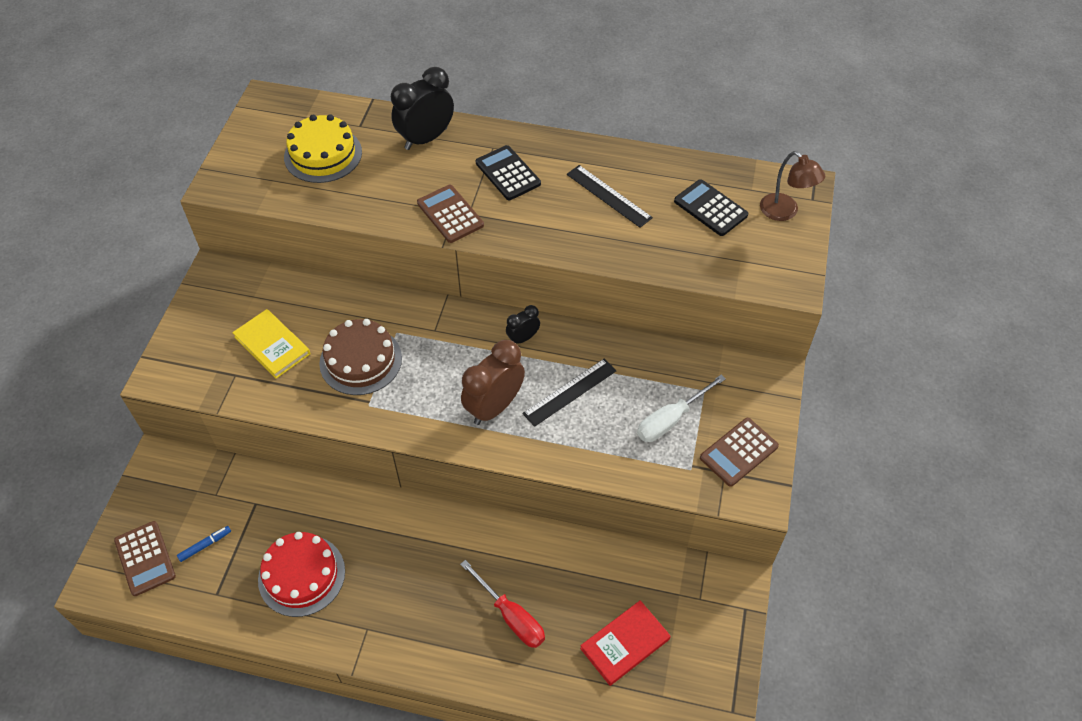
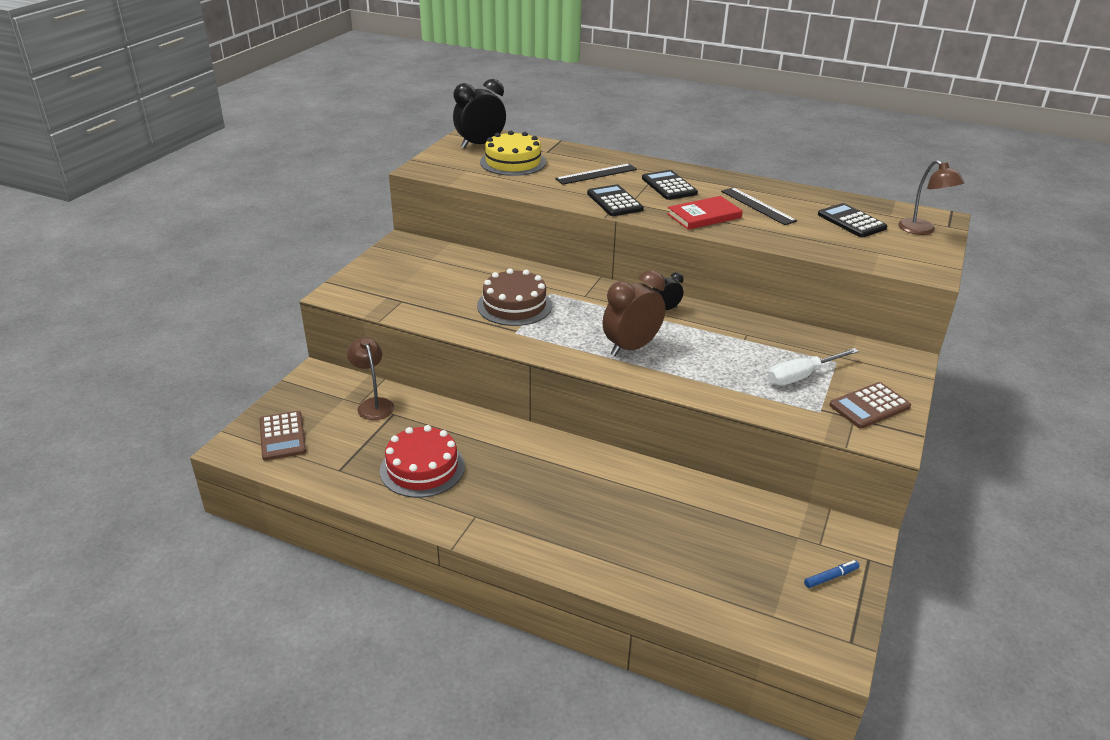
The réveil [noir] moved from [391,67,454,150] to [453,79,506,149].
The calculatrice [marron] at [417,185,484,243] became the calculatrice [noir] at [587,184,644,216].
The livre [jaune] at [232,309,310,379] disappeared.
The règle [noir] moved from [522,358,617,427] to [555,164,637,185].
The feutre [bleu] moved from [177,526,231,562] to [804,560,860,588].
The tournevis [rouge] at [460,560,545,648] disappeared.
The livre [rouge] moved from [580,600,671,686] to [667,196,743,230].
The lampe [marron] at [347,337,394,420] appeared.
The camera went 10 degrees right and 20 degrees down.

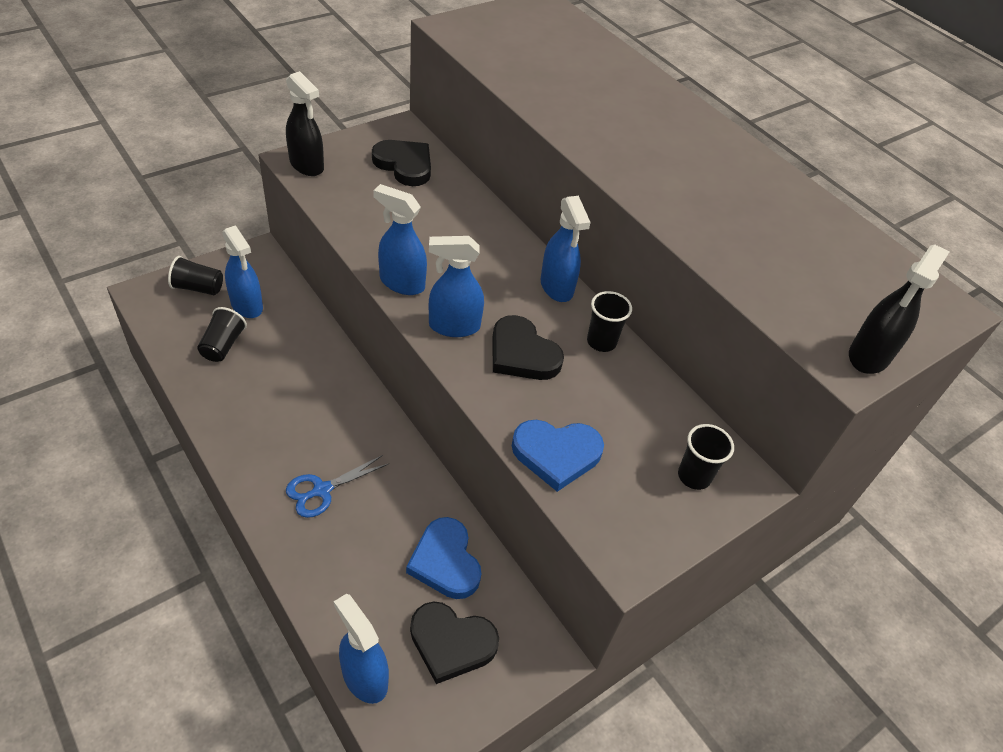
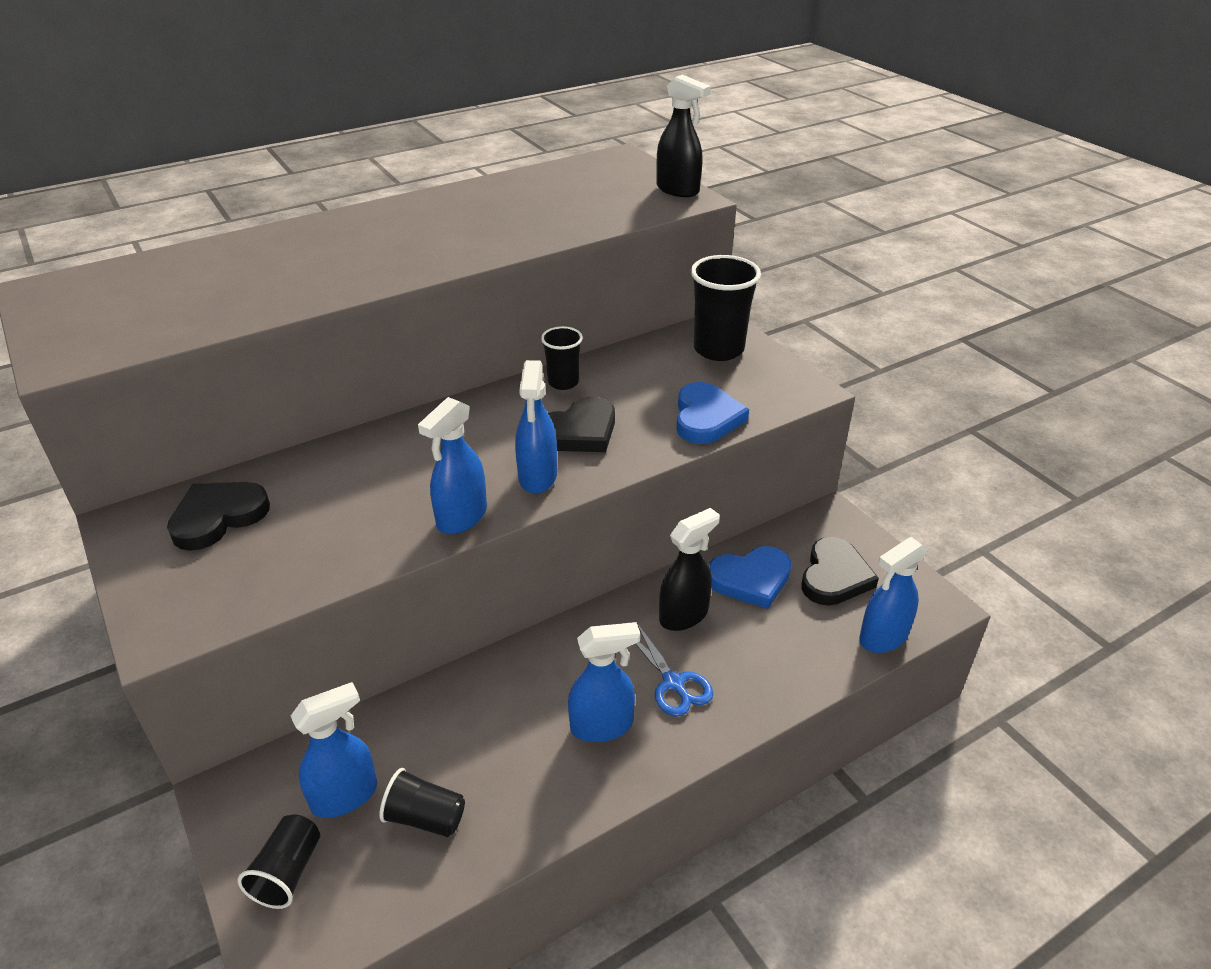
The vaporisateur [noir] moved from [286,71,324,176] to [659,508,720,631].
The vaporisateur [bleu] moved from [540,196,591,302] to [568,622,640,742].
The gobelet [noir] at [678,424,734,490] changed to 1.72 times the size.
The camera went 80 degrees left and 10 degrees down.

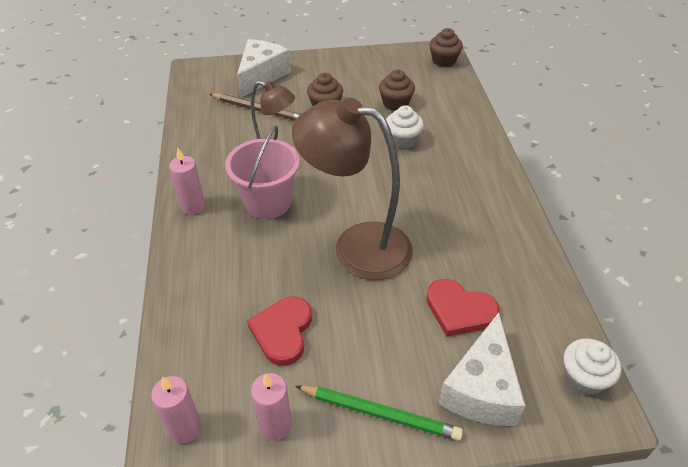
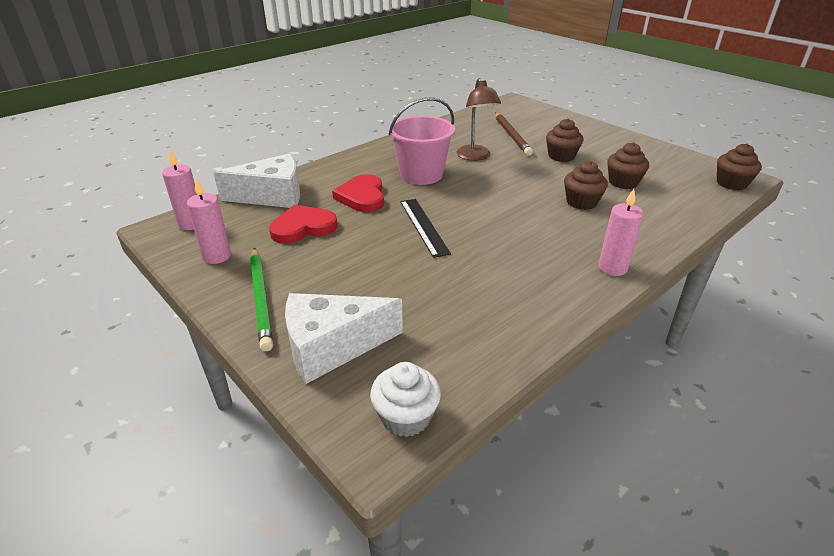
The fromage [blanc] moved from [237,39,291,98] to [213,153,300,208].
The lampe [marron] at [292,98,413,280] was replaced by the règle [noir] at [400,199,451,258].
The muffin [blanc] at [386,105,424,149] became the muffin [marron] at [564,161,608,210].
The bougie [rose] moved from [169,148,205,215] to [598,189,644,276].
The cœur [rouge] moved from [426,279,500,337] to [332,174,384,212].
The camera went 55 degrees right and 10 degrees down.

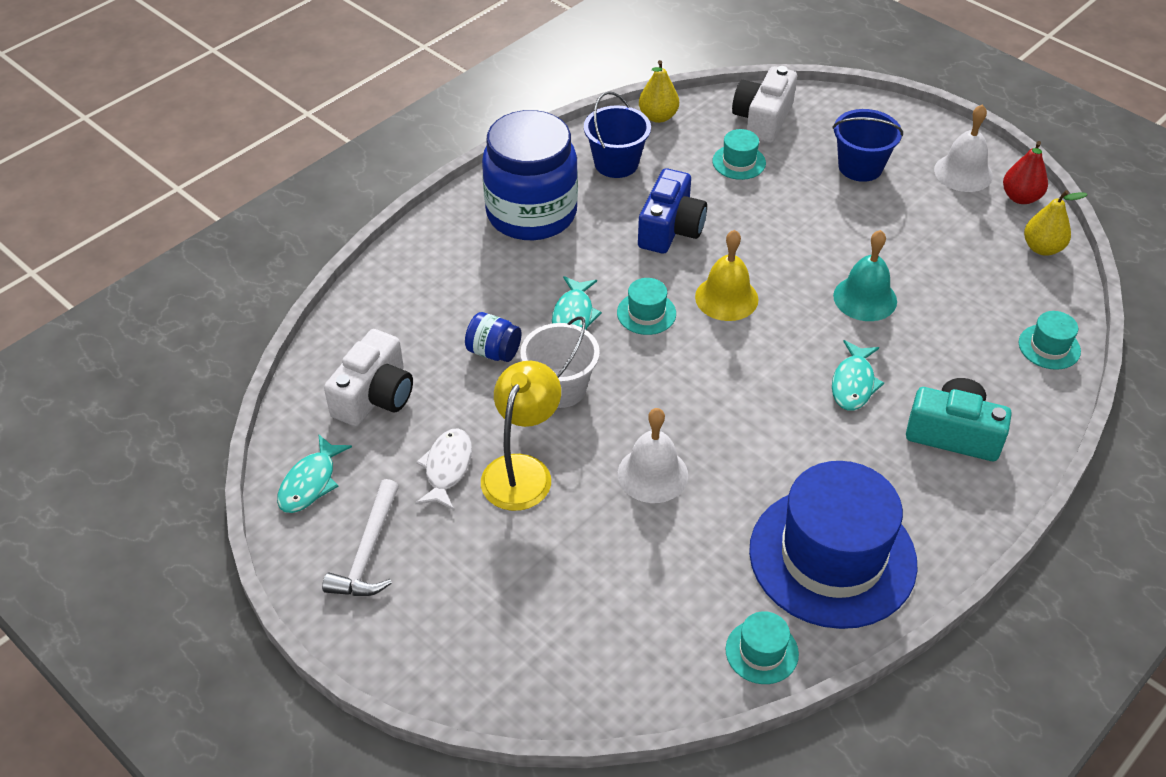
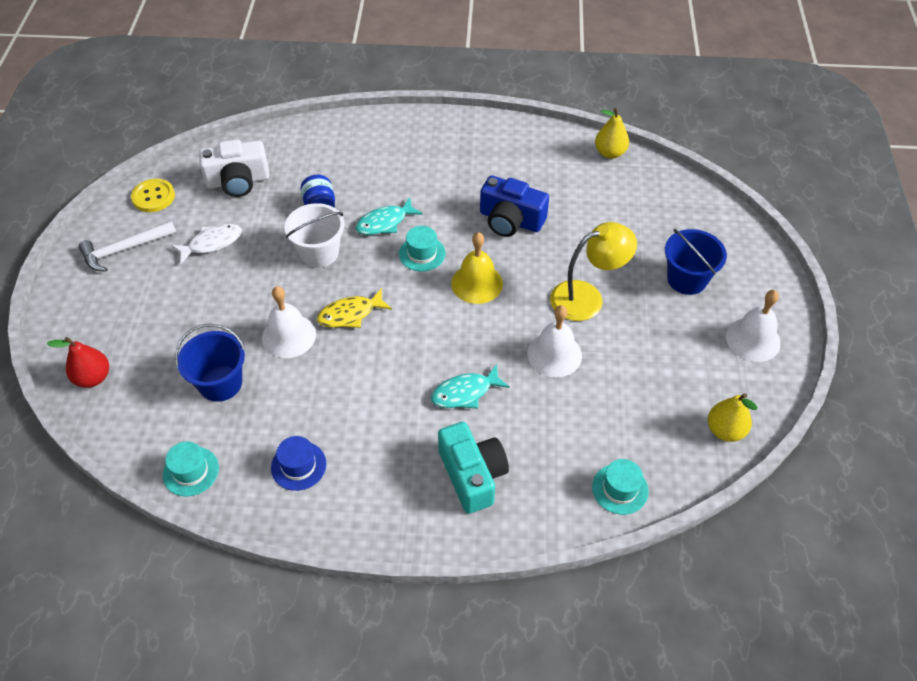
The appareil photo [blanc] at [732,66,797,143] disappeared.
The seau [bleu] moved from [584,91,651,178] to [175,324,246,402].
The bocal [bleu] at [482,110,578,240] disappeared.
The chapeau [turquoise] at [713,129,766,180] disappeared.
The poire [rouge] moved from [1003,141,1048,204] to [47,337,109,388].
The appareil photo [bleu] at [638,168,707,254] turned 45 degrees clockwise.
The cloche [turquoise] at [833,230,897,321] became the cloche [blanc] at [527,305,582,377].
The lampe [jaune] moved from [481,361,561,511] to [550,222,637,321].
The poisson [turquoise] at [277,435,352,513] was replaced by the bouton [jaune] at [131,179,175,212].
The chapeau [bleu] at [749,461,918,629] changed to 0.42 times the size.
The poisson [jaune] at [317,288,392,328] appeared.
The camera went 50 degrees right and 5 degrees up.

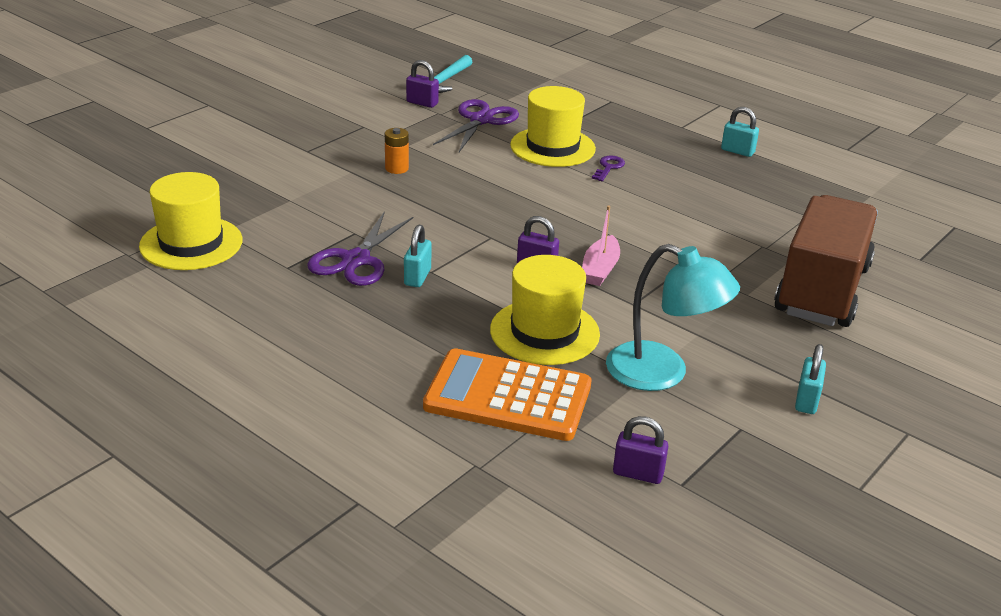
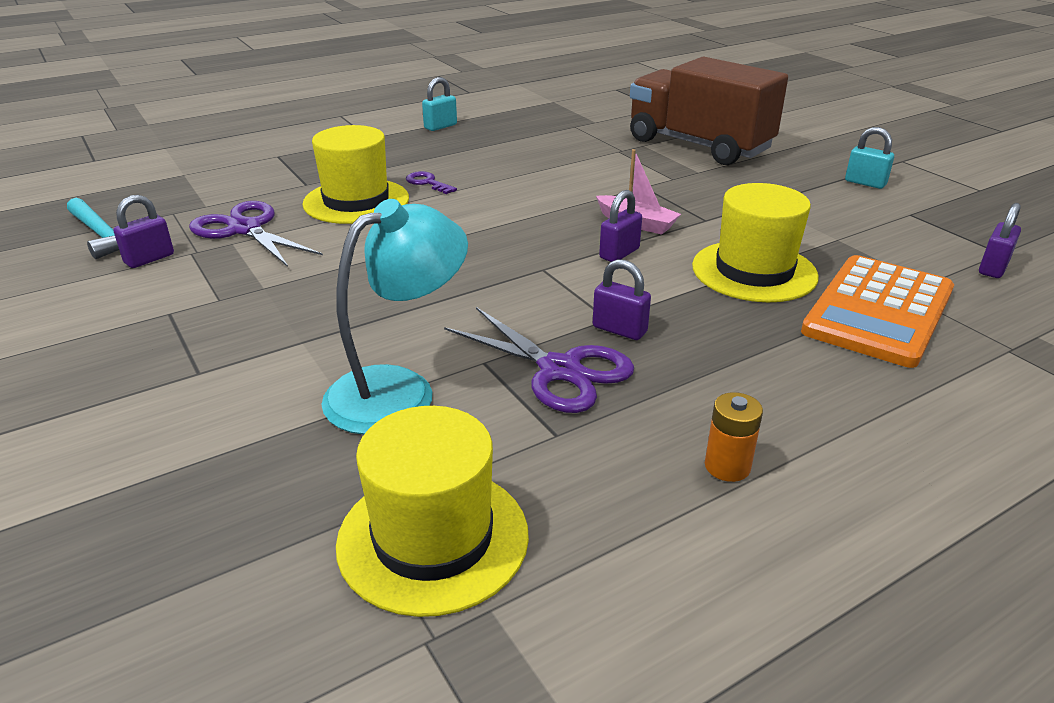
The pile [orange] moved from [385,128,409,174] to [705,392,763,482].
The cadenas [turquoise] at [404,225,431,287] became the cadenas [violet] at [593,259,651,340].
The lampe [turquoise] moved from [606,244,740,391] to [321,199,468,435].
The camera went 70 degrees left and 0 degrees up.

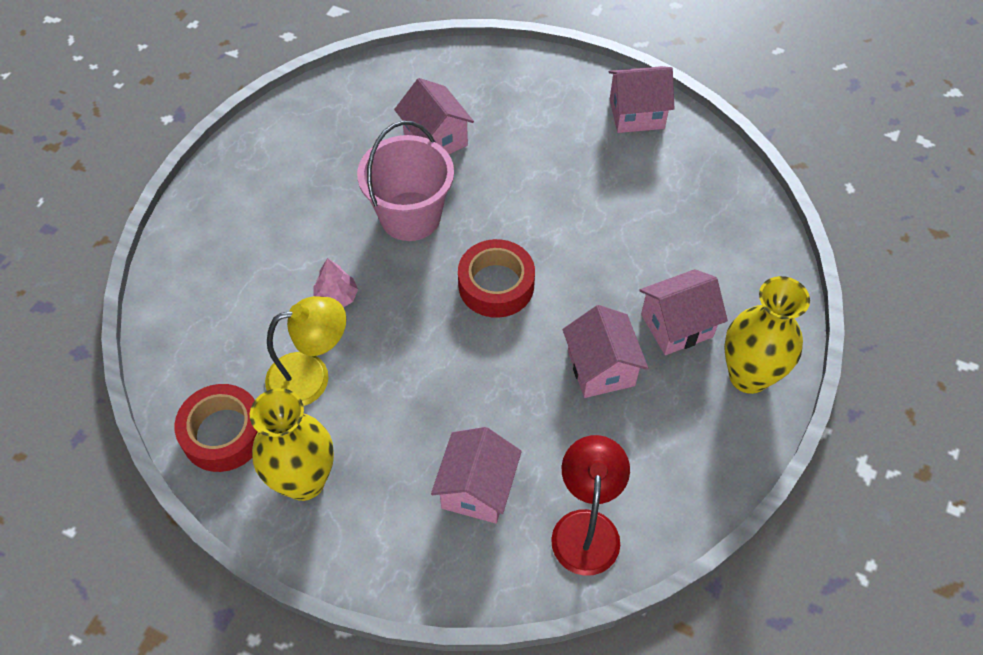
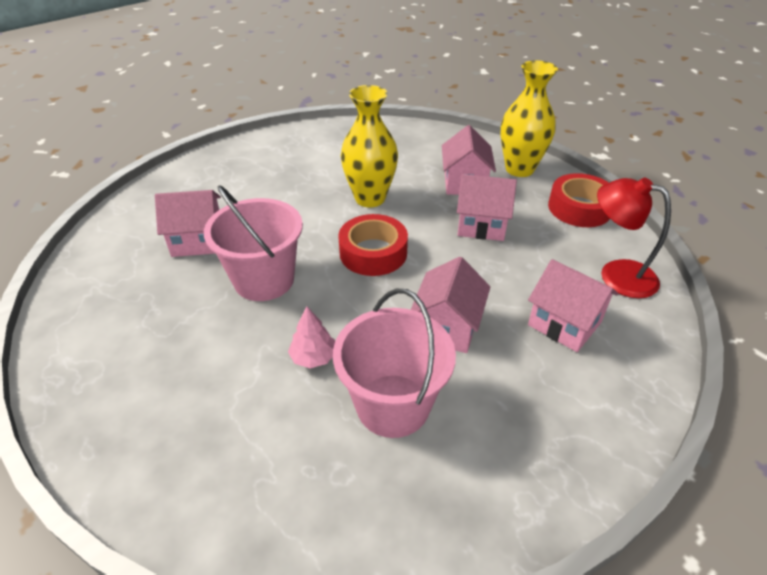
The maison [rose] moved from [609,66,674,133] to [411,257,490,353].
The lampe [jaune] at [265,296,346,406] was replaced by the seau [rose] at [333,289,456,438].
The ruban adhésif [rouge] moved from [174,384,258,472] to [548,173,610,227].
The vase [jaune] moved from [250,388,334,501] to [341,85,398,207].
The camera went 65 degrees left and 15 degrees down.

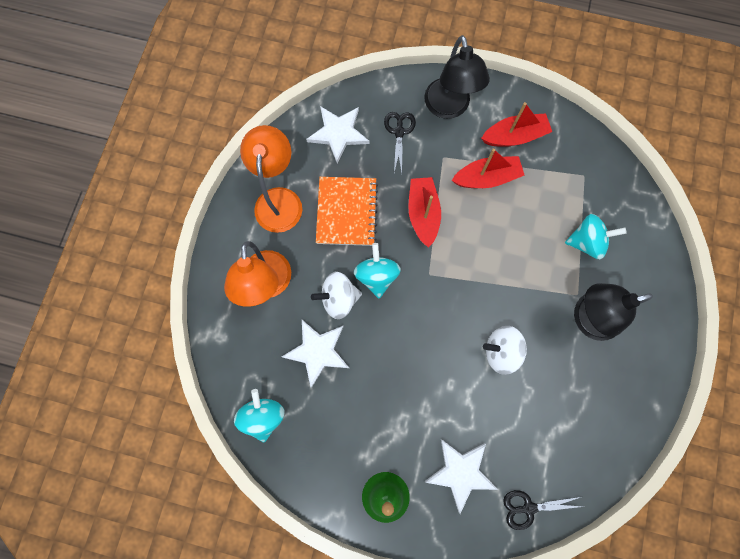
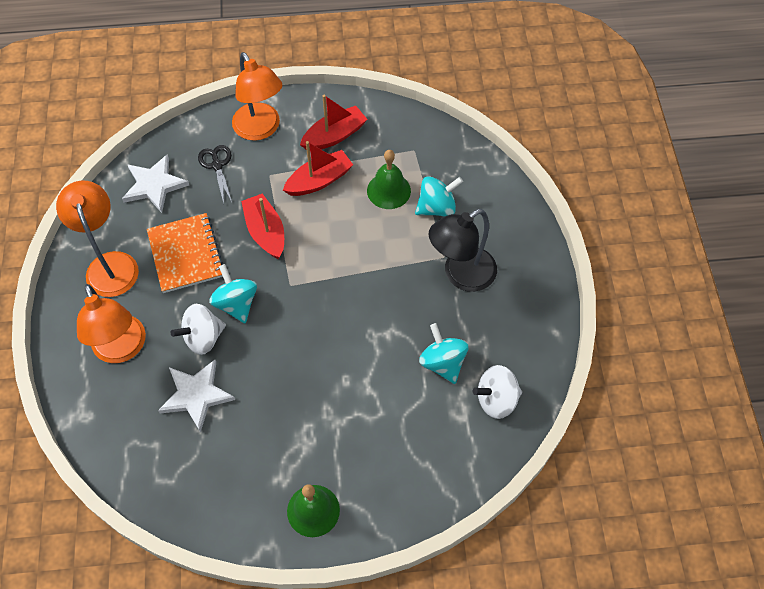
The lampe [noir] at [424,35,490,119] became the lampe [orange] at [232,52,283,141].
The toupie [blanc] moved from [483,326,527,375] to [473,365,522,419].
The toupie [turquoise] moved from [234,389,285,443] to [419,323,468,384].
The étoile [blanc] at [424,439,498,514] disappeared.
The ciseaux [noir] at [503,490,585,530] disappeared.
The cloche [vert] at [367,150,411,209] appeared.
The camera went 20 degrees left and 15 degrees down.

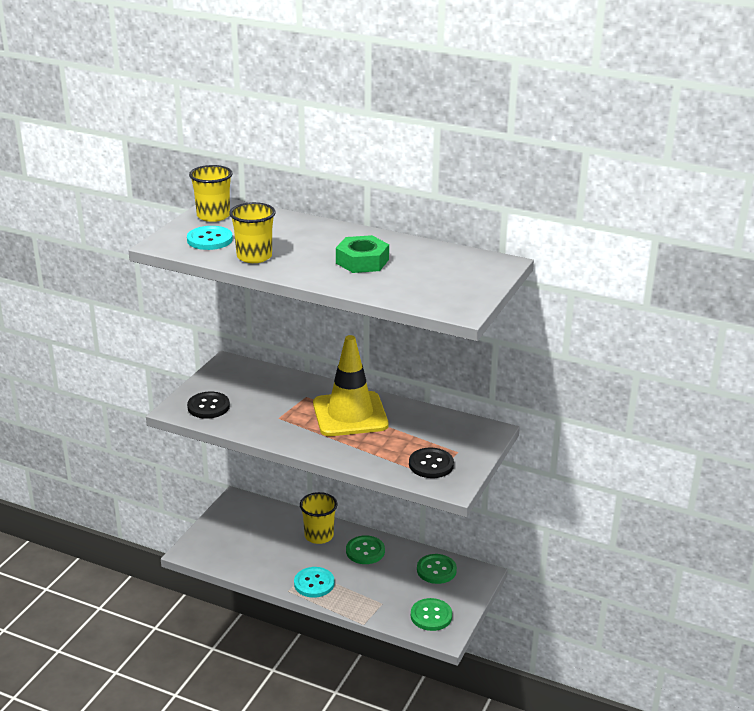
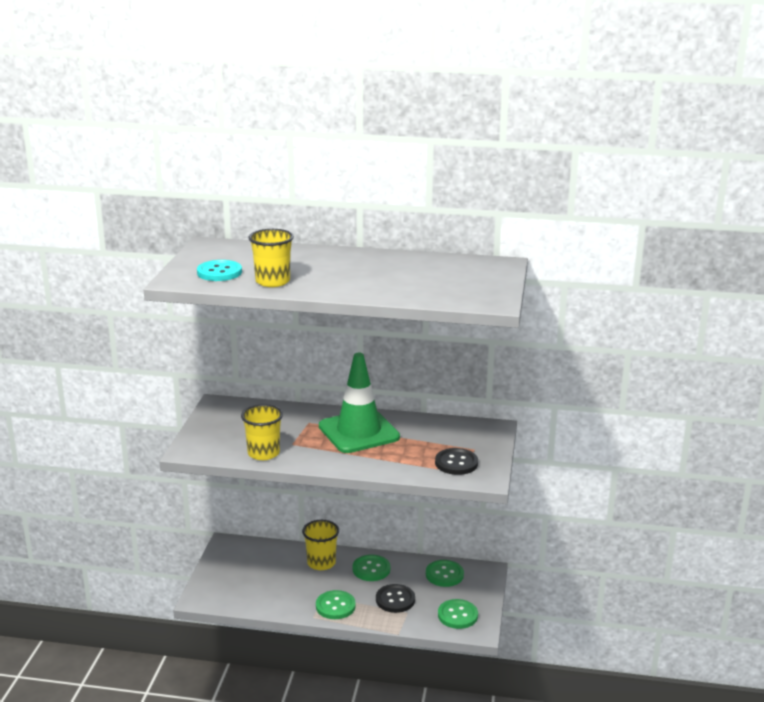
The gobelet [jaune] moved from [189,165,232,222] to [241,404,283,460].
The écrou [vert] at [336,235,389,273] disappeared.
The cône de chantier [jaune] at [313,335,389,436] became the cône de chantier [vert] at [319,353,400,453].
The bouton [noir] moved from [187,392,230,419] to [376,584,415,613].
The bouton [turquoise] at [294,567,334,598] became the bouton [vert] at [316,590,356,619].
The camera went 15 degrees left and 5 degrees down.

